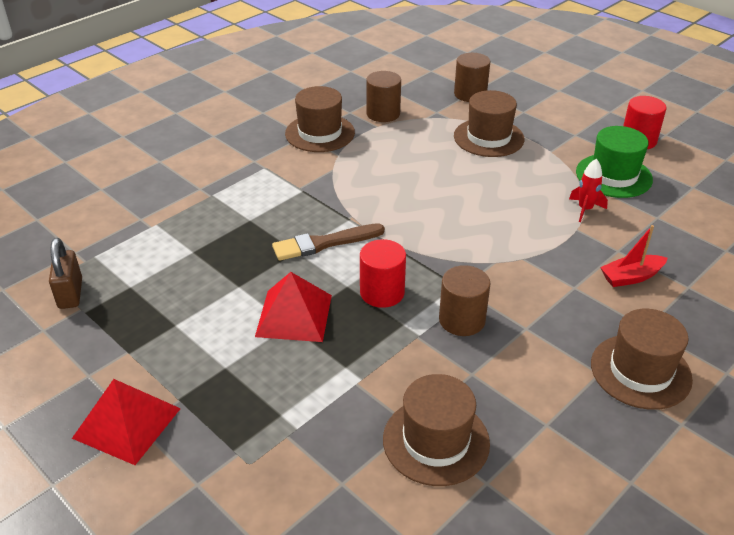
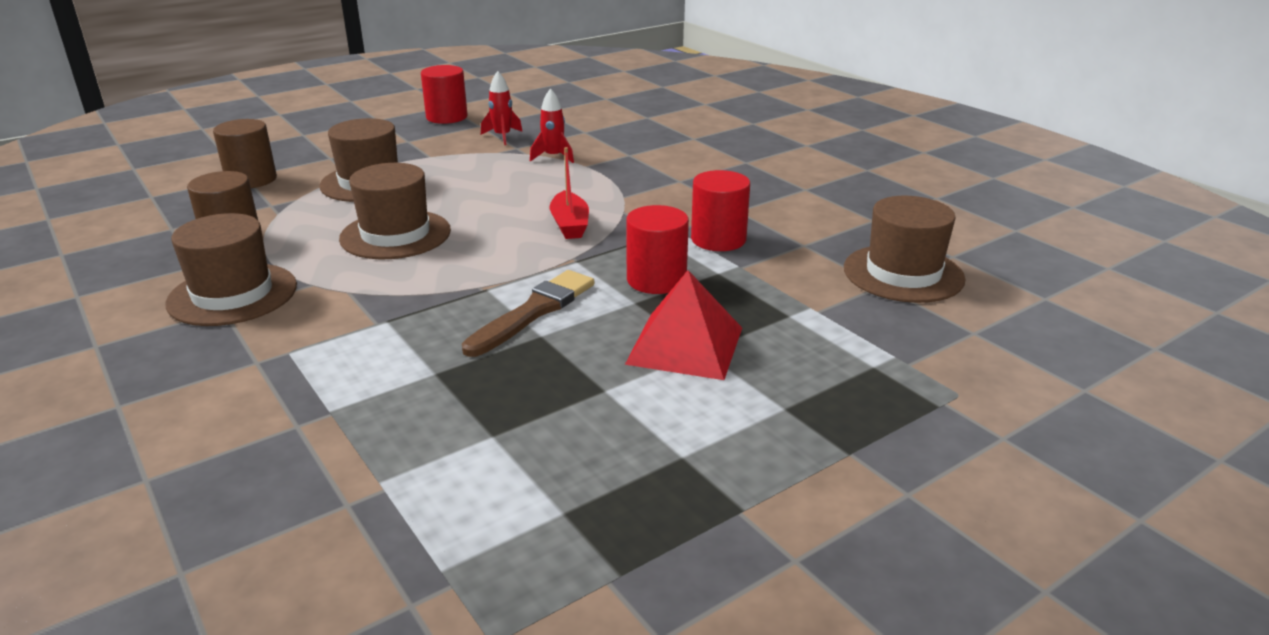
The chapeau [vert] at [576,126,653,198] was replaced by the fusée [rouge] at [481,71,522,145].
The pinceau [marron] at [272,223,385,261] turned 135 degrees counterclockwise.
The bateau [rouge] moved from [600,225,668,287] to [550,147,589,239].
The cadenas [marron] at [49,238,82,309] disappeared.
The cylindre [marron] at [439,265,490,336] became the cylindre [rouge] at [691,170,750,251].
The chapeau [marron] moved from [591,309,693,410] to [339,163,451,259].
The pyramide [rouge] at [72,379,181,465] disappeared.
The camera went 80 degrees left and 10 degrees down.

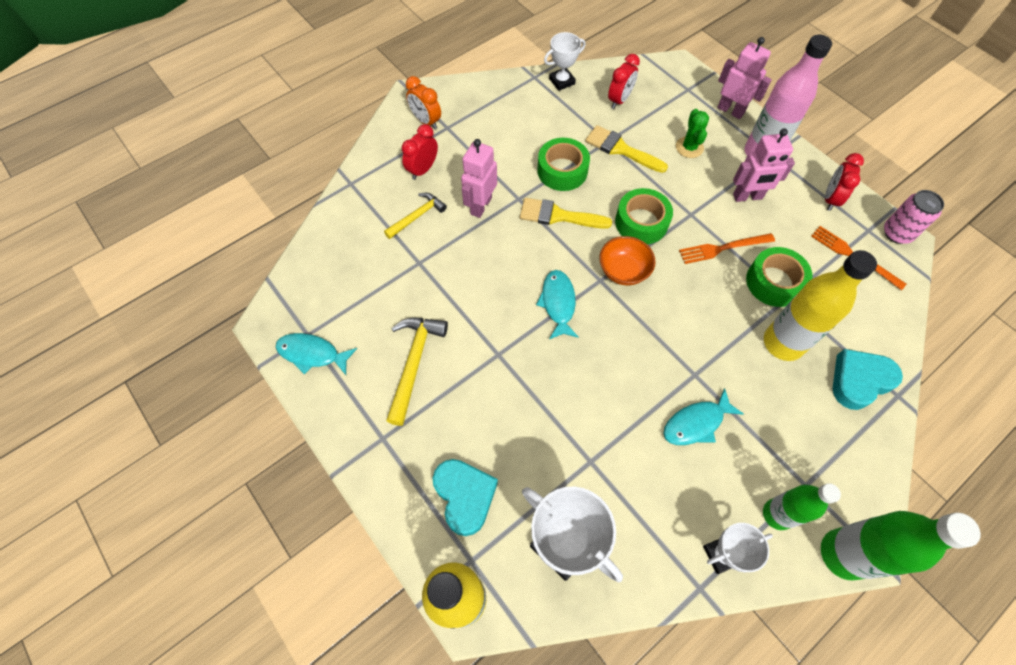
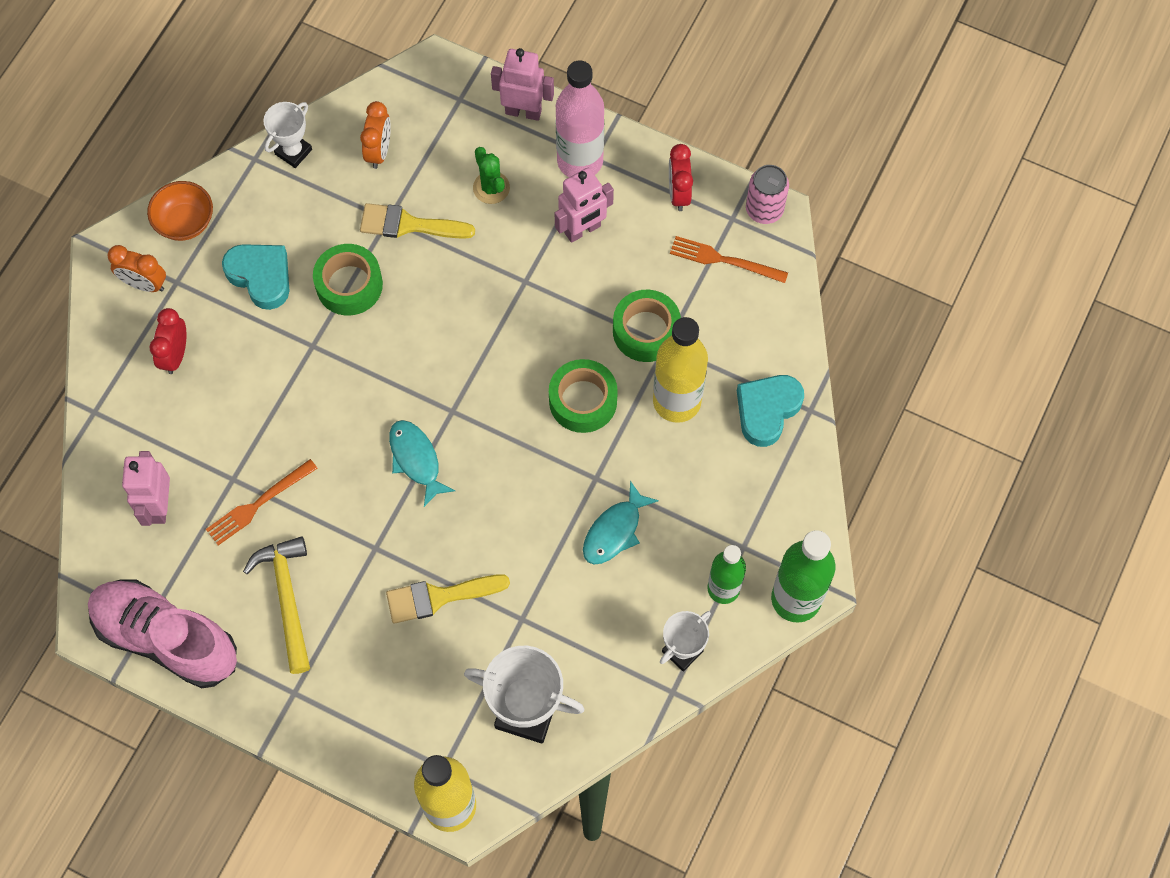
The réveil [rouge] at [608,54,640,109] became the réveil [orange] at [360,101,391,169].
The robot [rose] moved from [461,139,497,218] to [122,451,170,526].
The ruban adhésif [vert] moved from [615,188,673,244] to [549,359,618,433].
The marteau [jaune] at [384,193,447,239] disappeared.
The pinceau [jaune] moved from [520,198,612,229] to [386,574,510,624].
The fourchette [orange] moved from [679,233,775,264] to [206,459,318,545].
The bol [orange] moved from [599,236,656,285] to [147,181,213,241].
The poisson [turquoise] at [276,333,357,375] was replaced by the chaussure [rose] at [88,580,237,688].
The cœur [turquoise] moved from [432,459,498,536] to [222,244,289,310].
The camera went 25 degrees left and 5 degrees up.

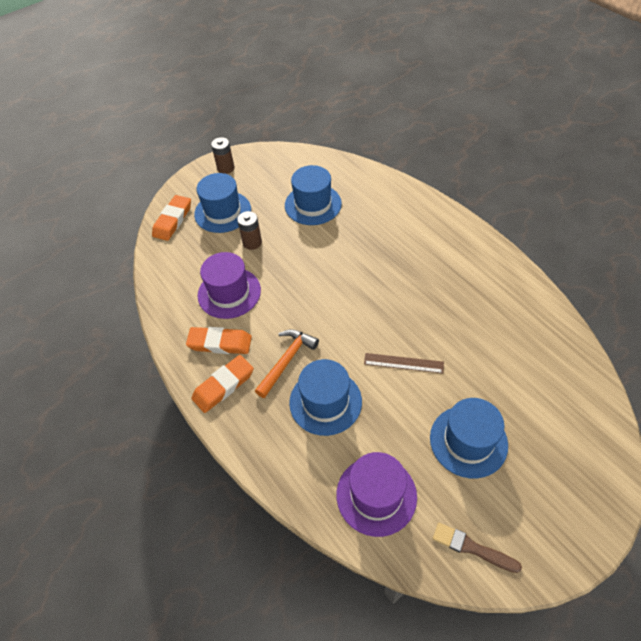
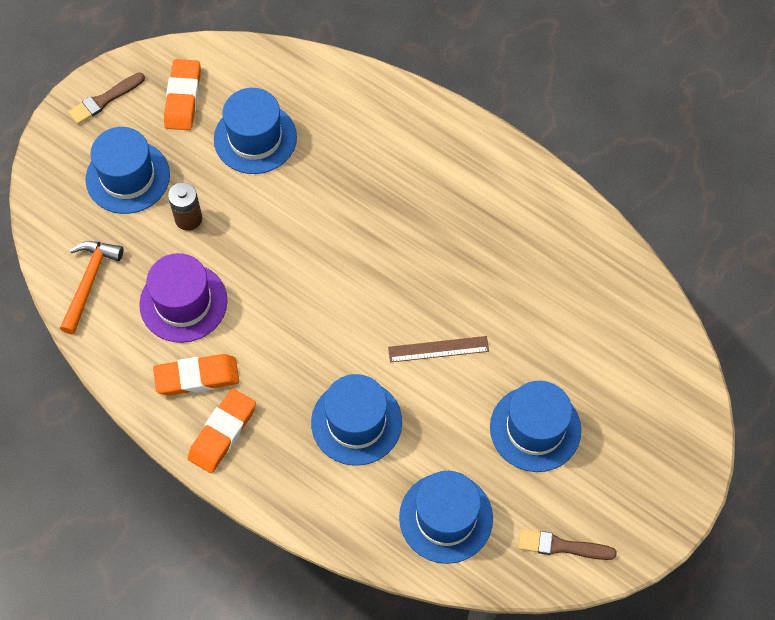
The pile [marron] at [211,137,234,174] was replaced by the pinceau [marron] at [68,73,145,124].
The gomme [orange] moved from [152,195,191,241] to [164,59,200,130].
The marteau [orange] moved from [255,329,319,398] to [60,241,123,334].
The chapeau [violet] at [336,452,417,537] became the chapeau [bleu] at [399,471,493,564].
The camera went 20 degrees left and 10 degrees up.

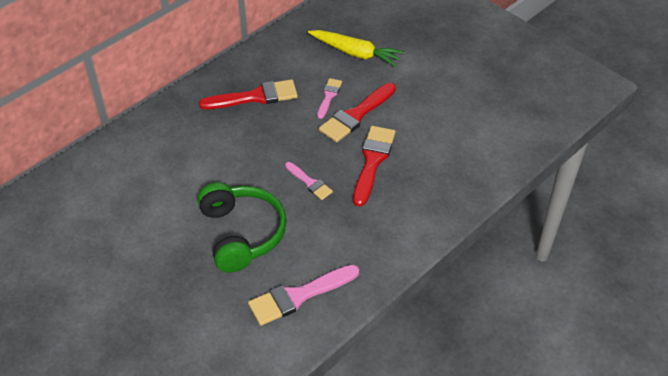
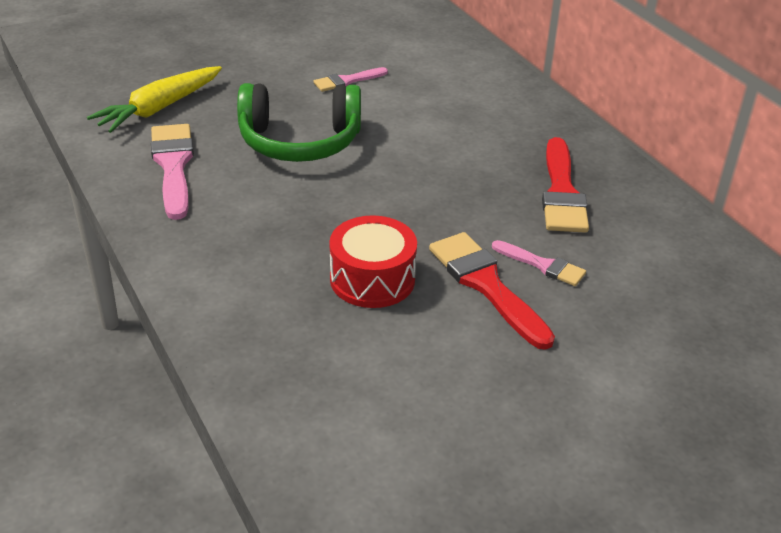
The carotte [jaune] moved from [308,30,404,67] to [87,66,222,133].
The pinceau [rouge] at [353,126,396,206] was replaced by the tambour [rouge] at [329,215,417,308].
The pinceau [rose] moved from [285,162,333,200] to [313,67,388,92].
The camera went 105 degrees right and 10 degrees down.

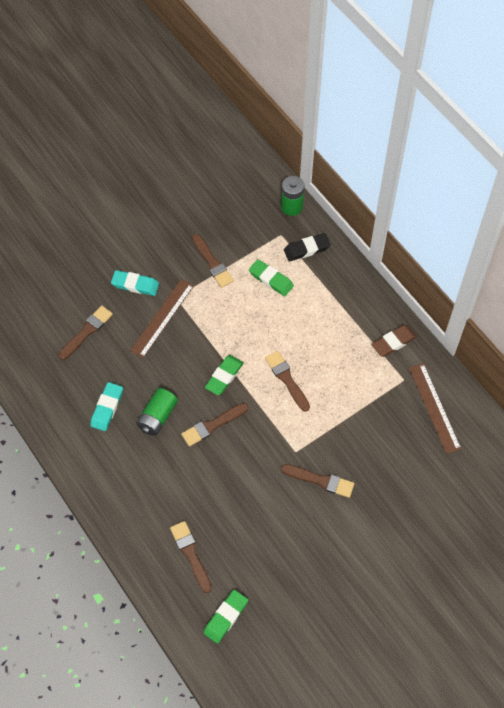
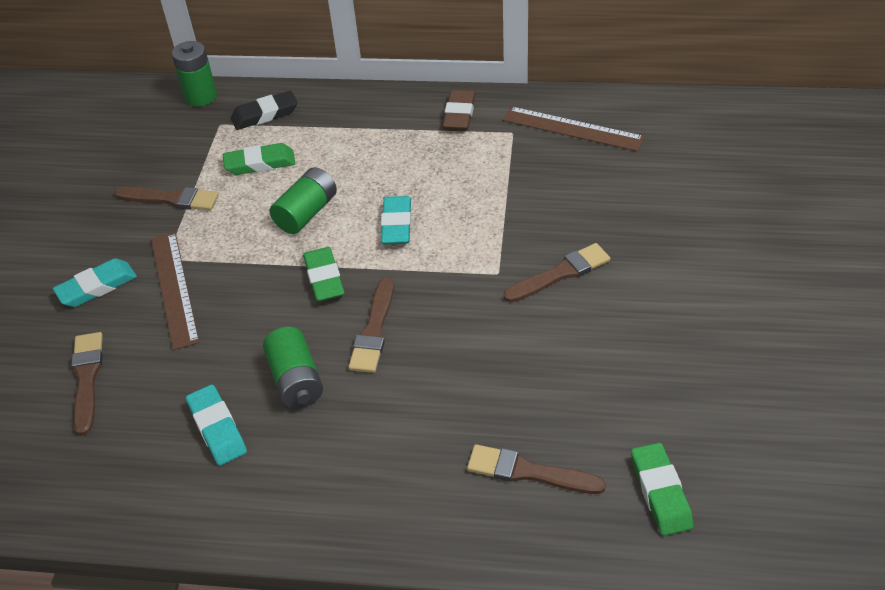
The gomme [noir] at [284,233,331,261] turned 45 degrees clockwise.
The pinceau [marron] at [265,351,310,412] was replaced by the gomme [turquoise] at [381,196,411,244].
The pile [vert] at [269,167,337,234] appeared.
The camera went 45 degrees left and 15 degrees down.

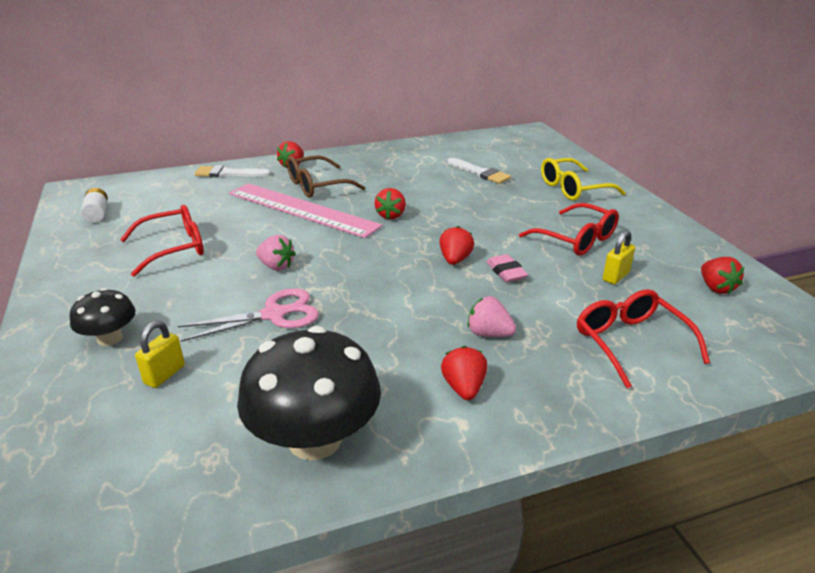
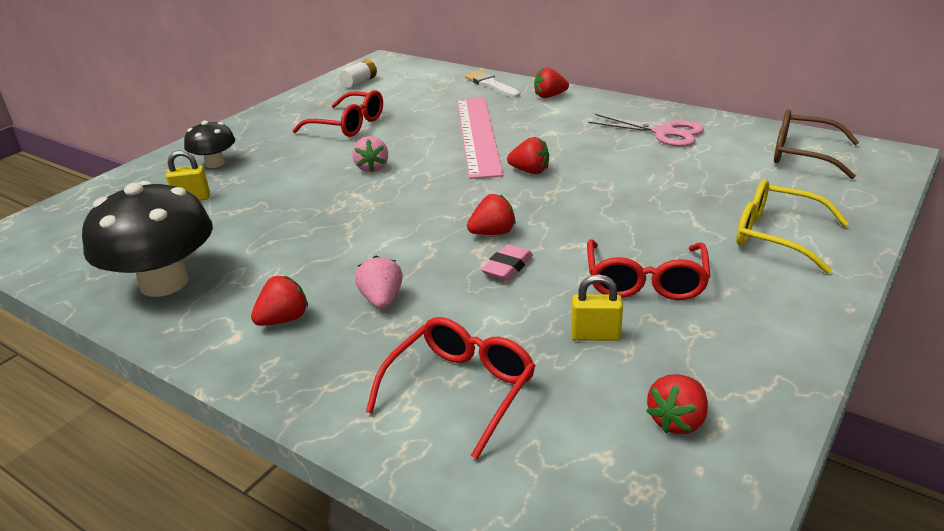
The lunettes [marron] moved from [287,156,365,198] to [774,109,859,179].
The pinceau [blanc] at [448,158,511,184] disappeared.
The fraise [rouge] at [374,188,406,219] turned 135 degrees counterclockwise.
The ciseaux [rose] moved from [178,288,319,342] to [588,114,704,147].
The camera went 55 degrees right and 0 degrees up.

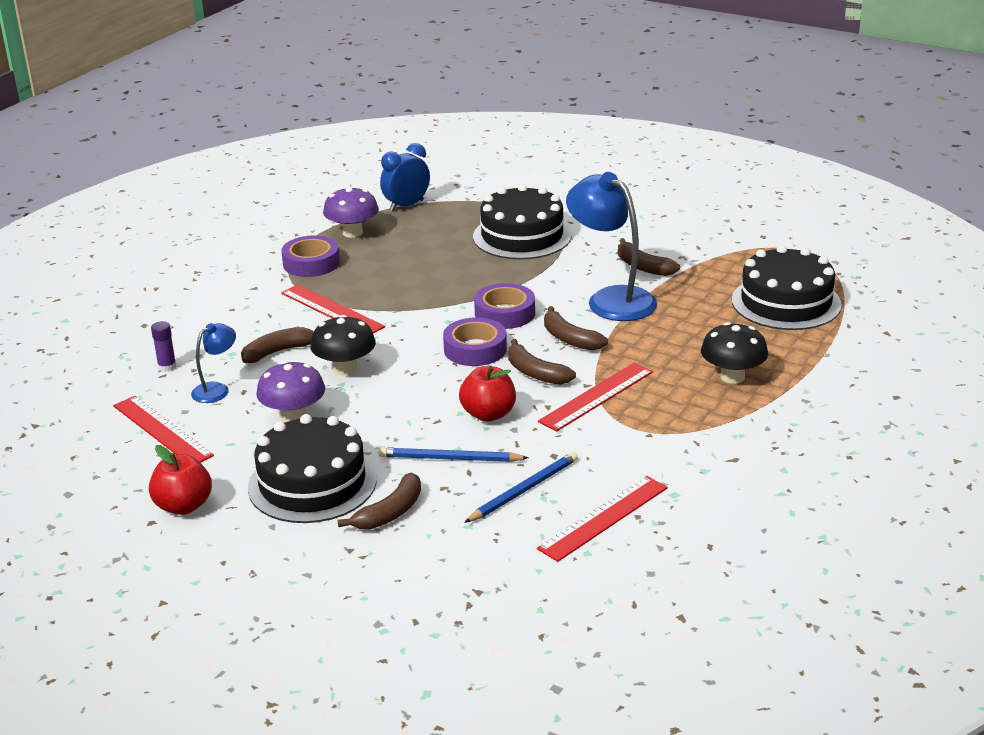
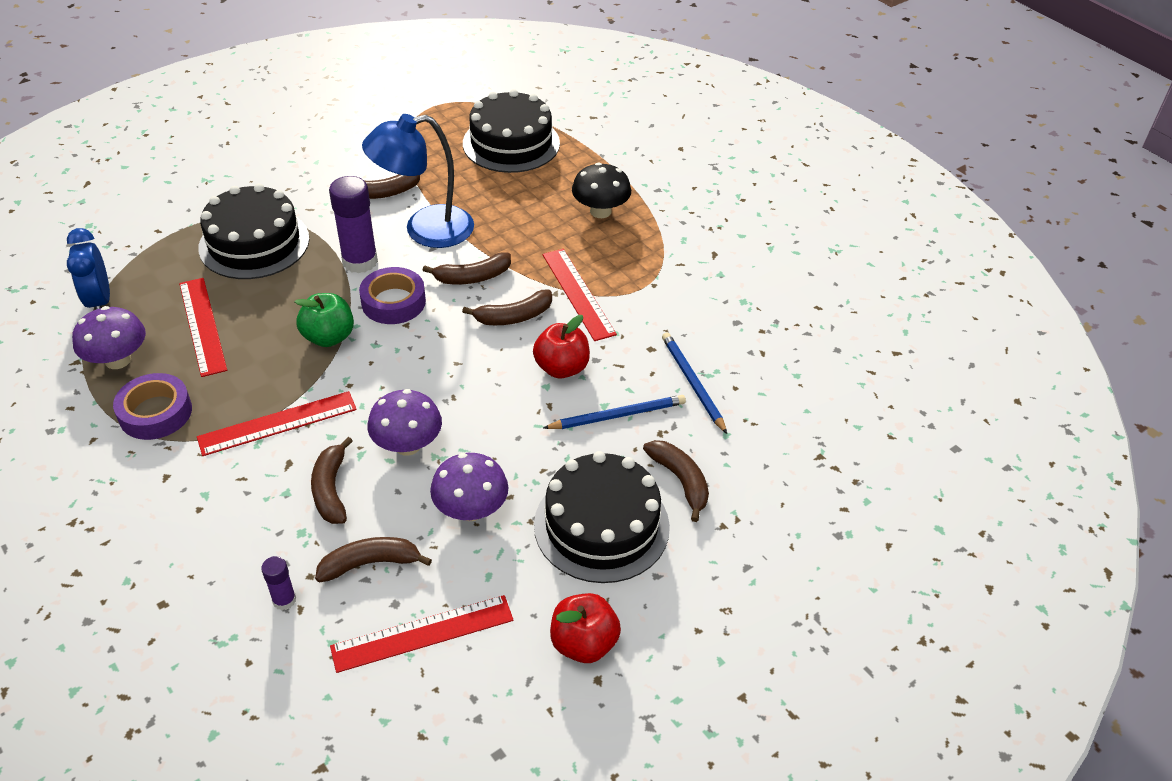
The champignon [noir] at [310,315,376,375] became the champignon [violet] at [367,389,442,456].
The ruban adhésif [violet] at [443,317,507,366] disappeared.
The lampe [bleu] at [191,323,236,403] was replaced by the banane [marron] at [315,537,432,582].
The crayon [bleu] at [379,447,528,462] turned 135 degrees counterclockwise.
The règle [rouge] moved from [537,476,668,562] to [179,278,227,377].
The bâton de colle [violet] at [329,176,378,273] appeared.
The pomme [vert] at [295,293,354,347] appeared.
The camera went 70 degrees left and 15 degrees up.

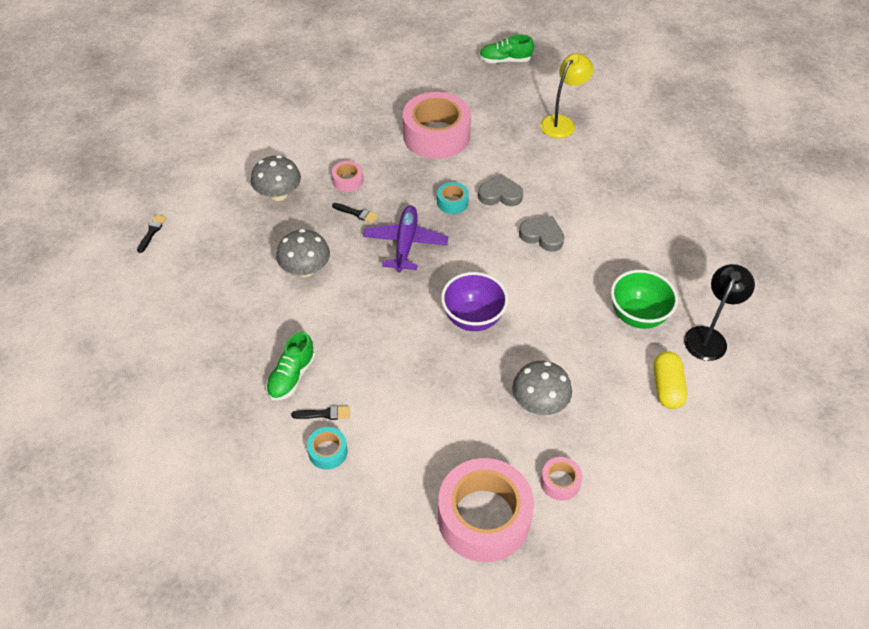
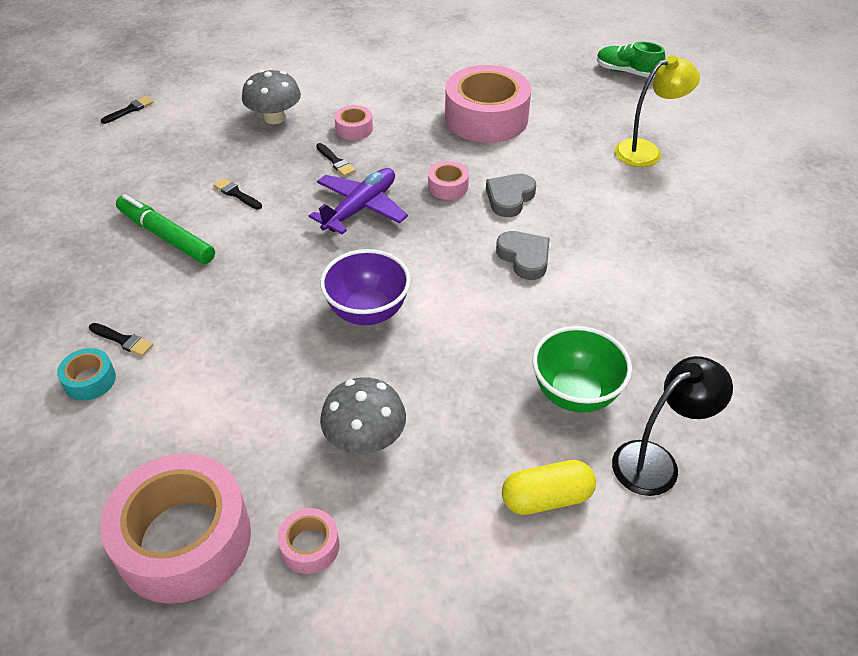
The cœur [gris] at [478,174,523,206] turned 90 degrees counterclockwise.
The ruban adhésif [turquoise] at [437,182,469,214] became the ruban adhésif [rose] at [428,161,469,200].
The champignon [gris] at [276,229,330,277] was replaced by the pinceau [noir] at [213,178,262,210].
The chaussure [vert] at [266,332,315,401] disappeared.
The gélule [jaune] at [654,351,687,409] turned 45 degrees clockwise.
The feutre [vert] at [116,194,215,264] appeared.
The camera went 30 degrees right and 5 degrees down.

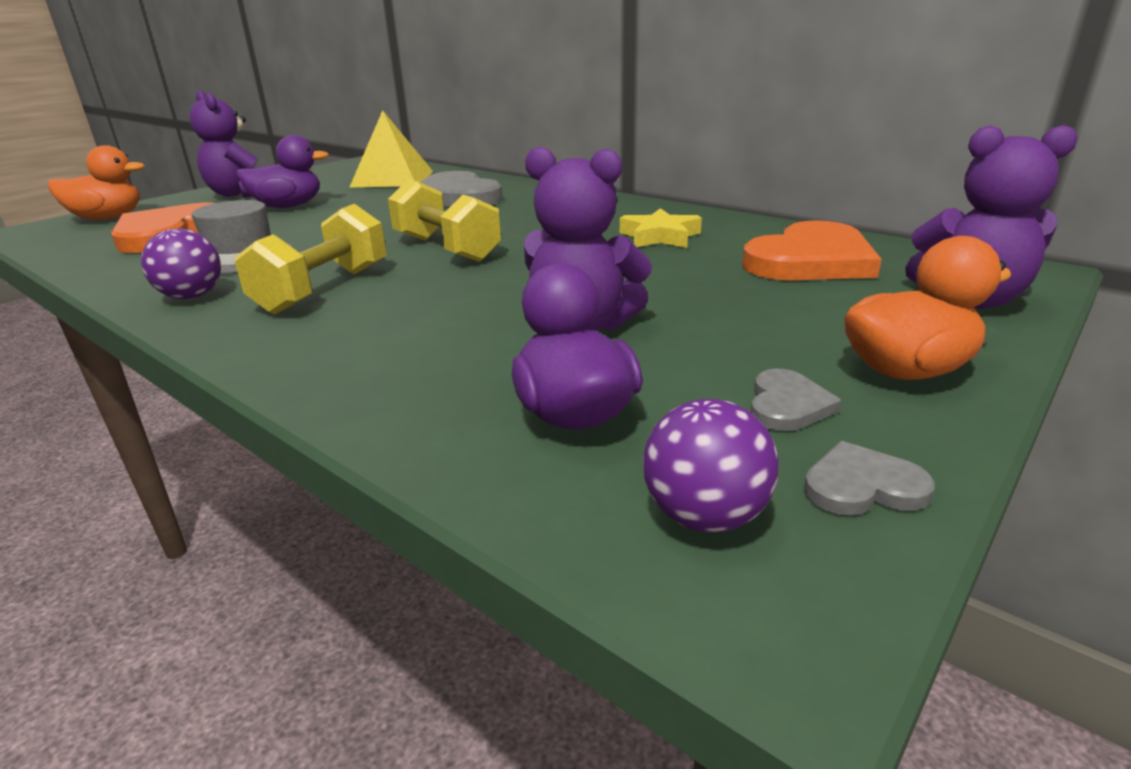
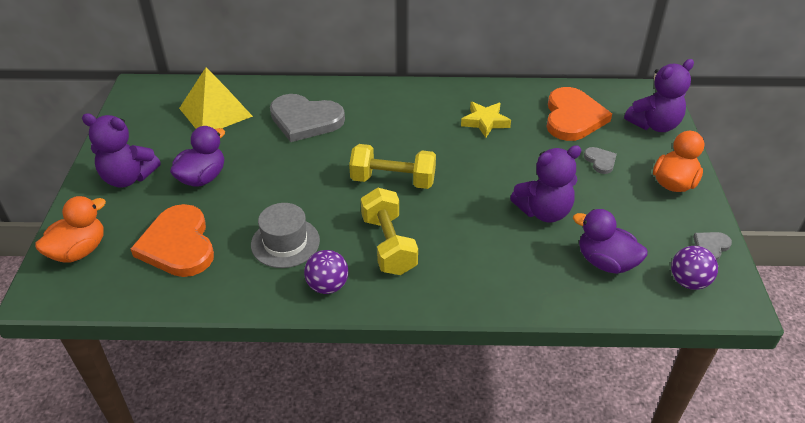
The cœur [gris] moved from [751,369,842,431] to [584,147,617,174].
The camera went 40 degrees left and 15 degrees up.

